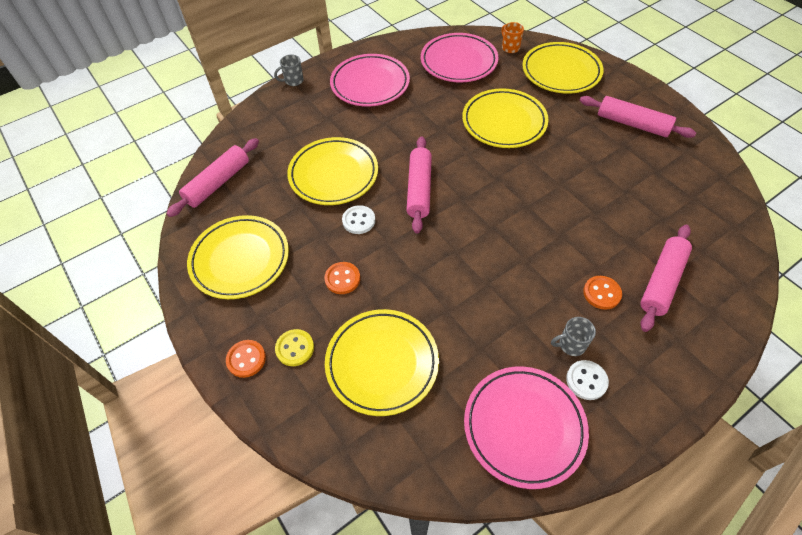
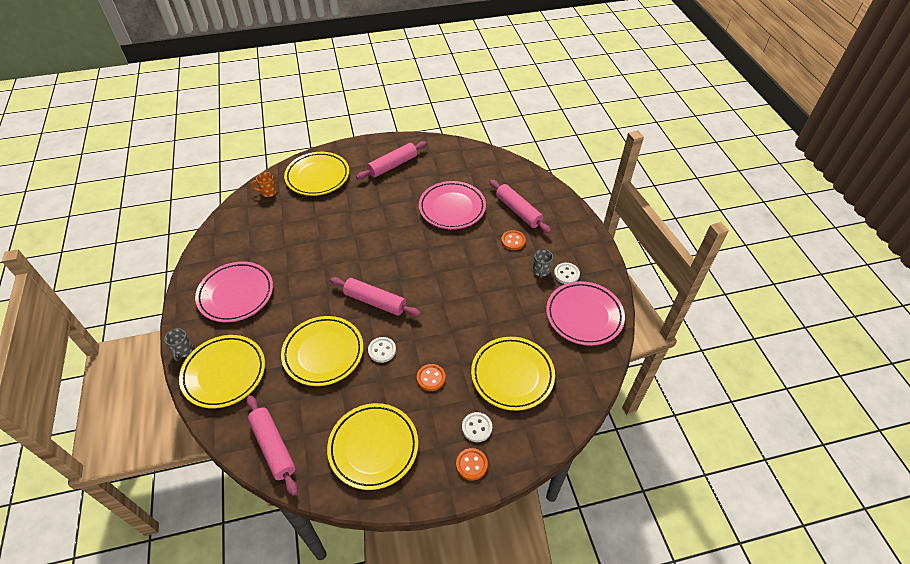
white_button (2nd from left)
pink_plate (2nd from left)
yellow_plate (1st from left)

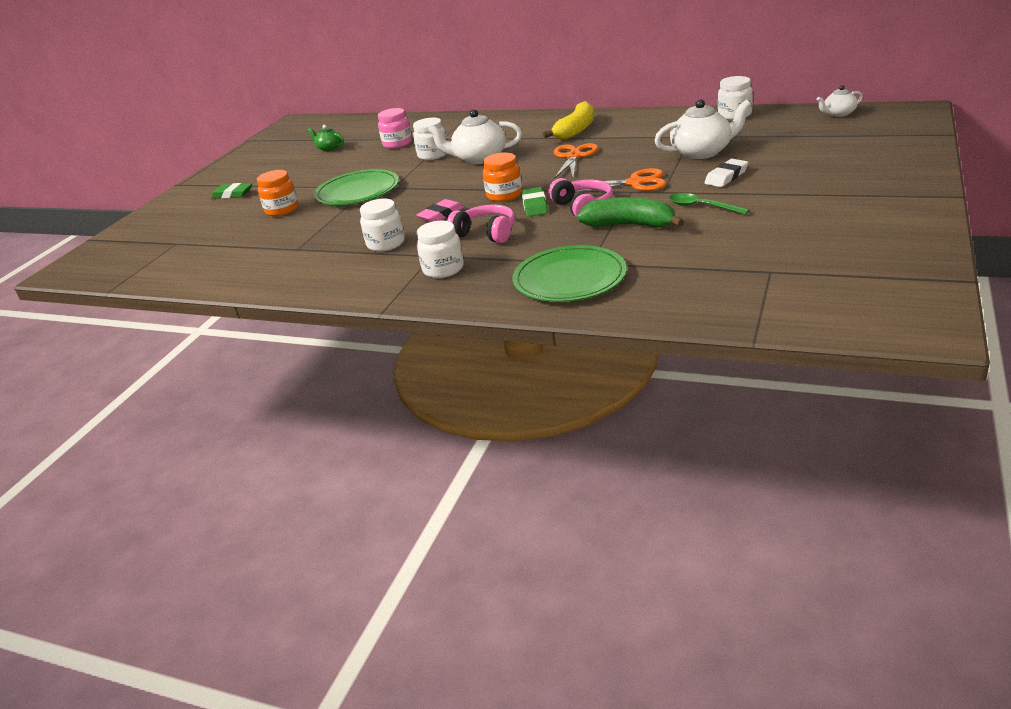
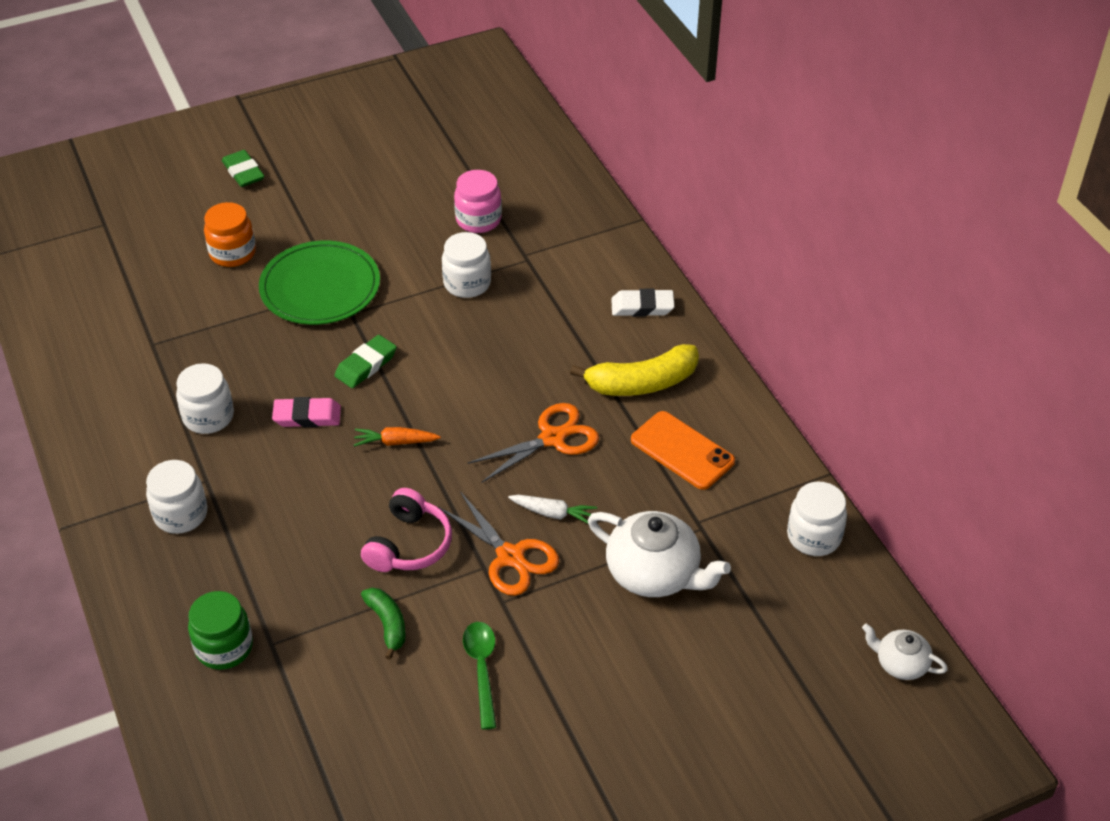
green_teapot
white_teapot (1st from left in the first image)
pink_headphones (1st from left in the first image)
orange_carrot
green_jar
green_eraser (2nd from left)
green_banana
white_eraser
white_carrot
orange_phone

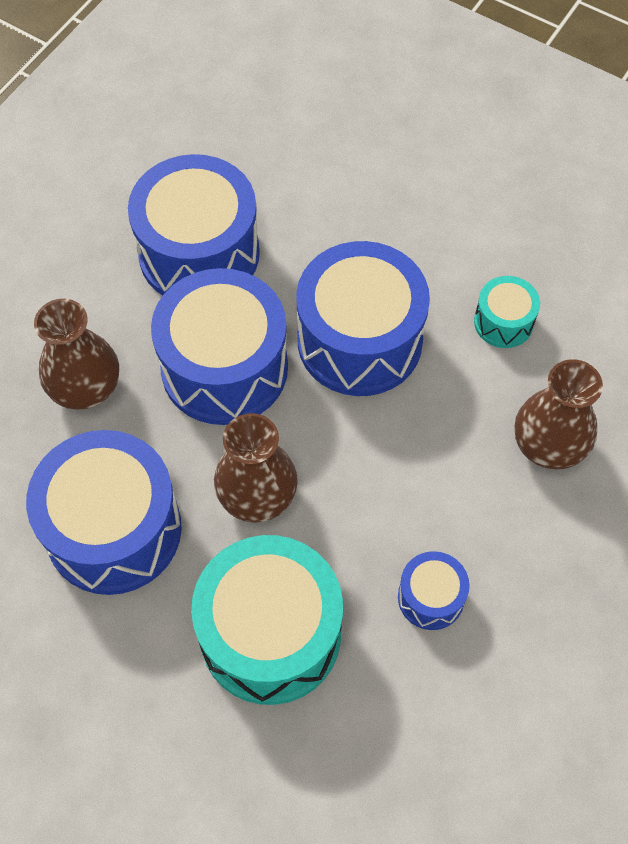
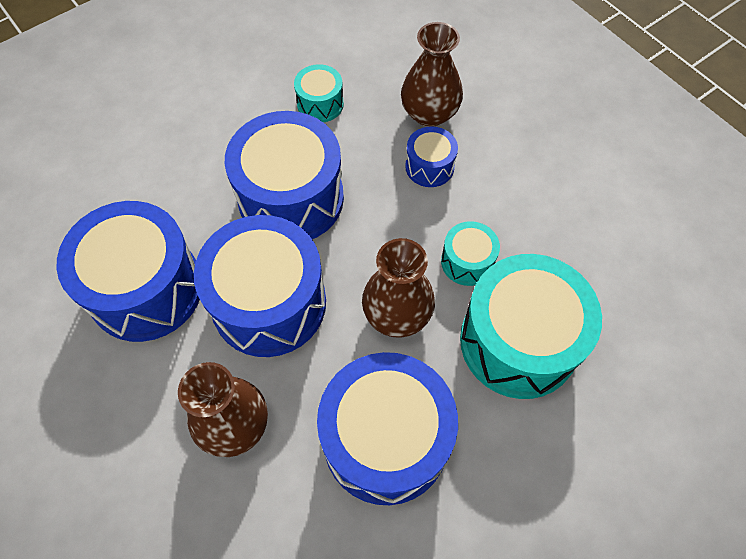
blue_drum (5th from left)
turquoise_drum (2nd from left)

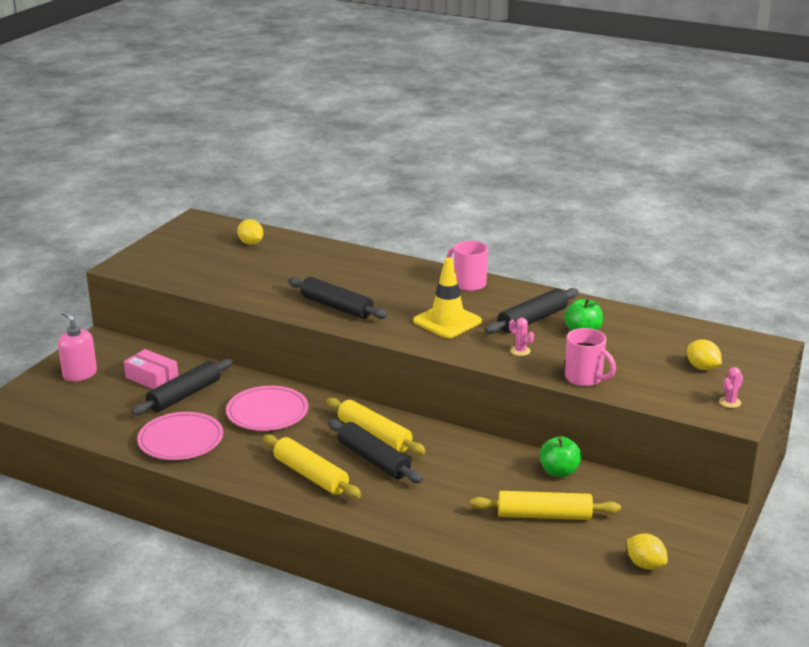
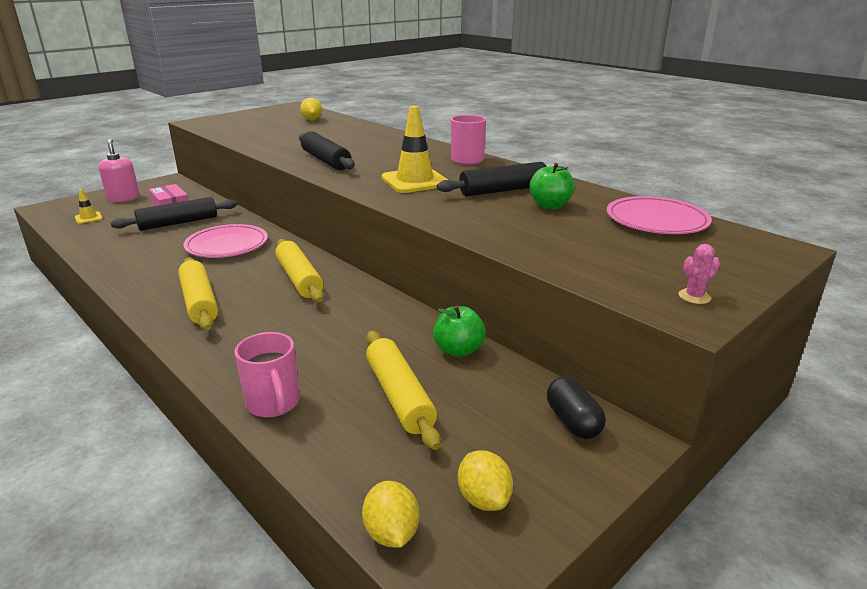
pink_plate (2nd from left)
black_rolling_pin (3rd from left in the first image)
yellow_rolling_pin (3rd from left)
pink_cactus (1st from left in the first image)
pink_mug (1st from left)
yellow_lemon (2nd from left)
yellow_traffic_cone (1st from left)
black_capsule

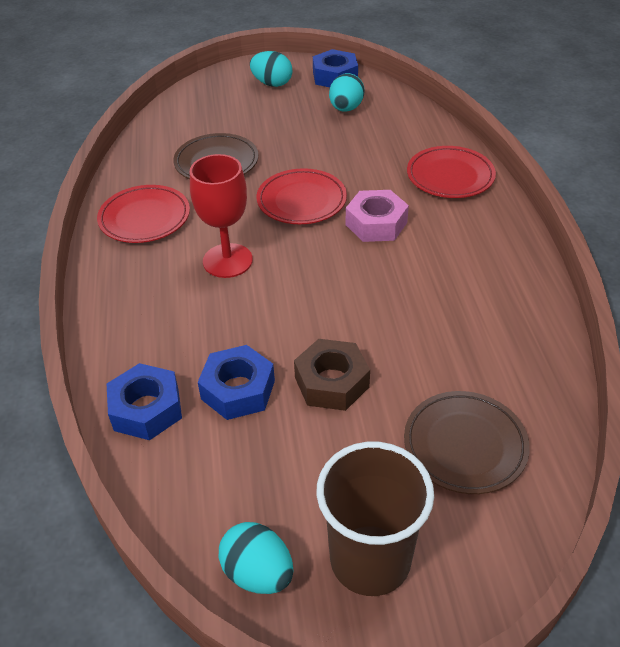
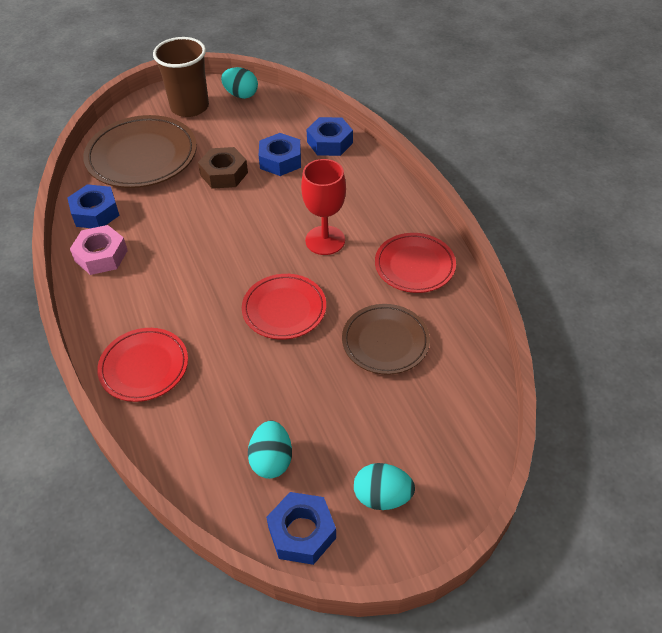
pink_nut
brown_plate (1st from left)
blue_nut (1st from left)

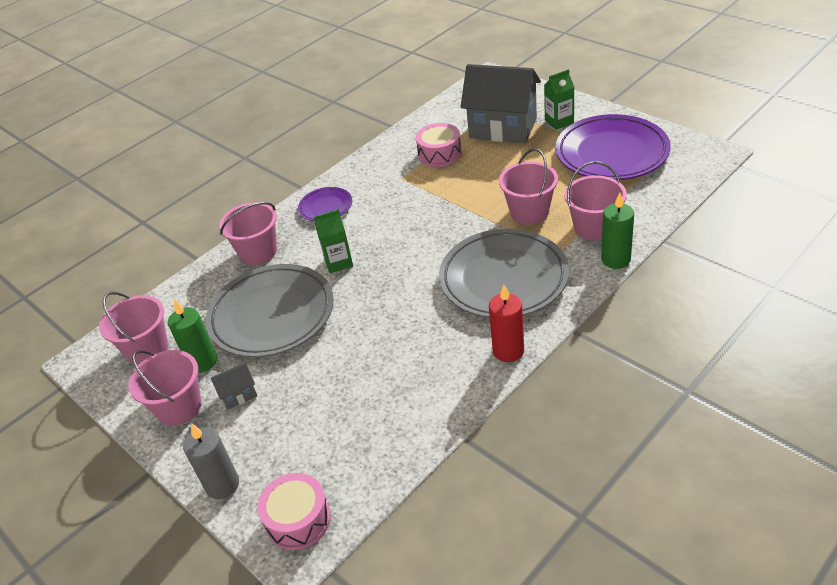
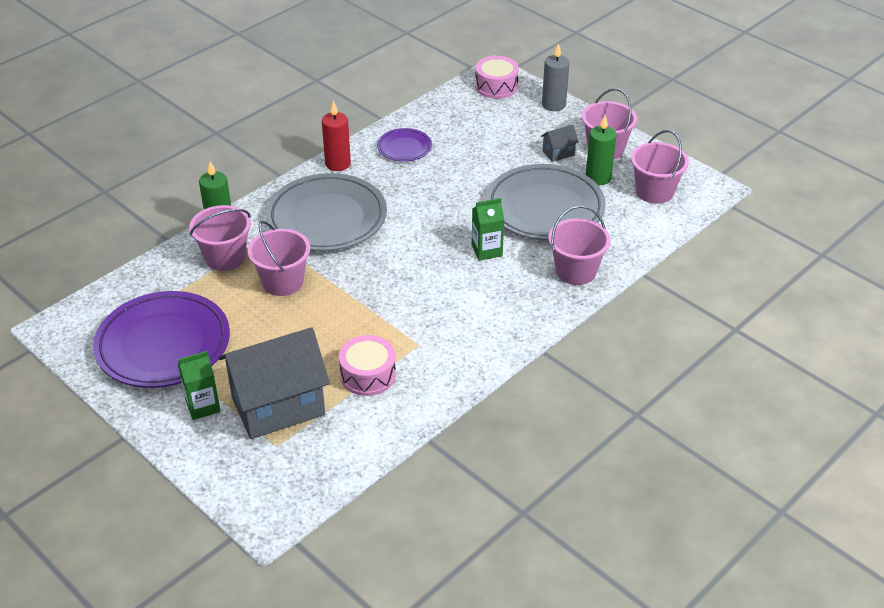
purple_plate (2nd from left)
grey_house (1st from left)

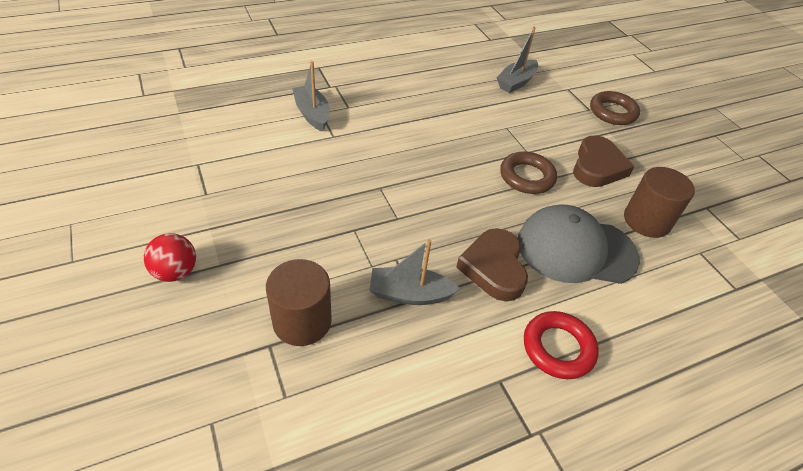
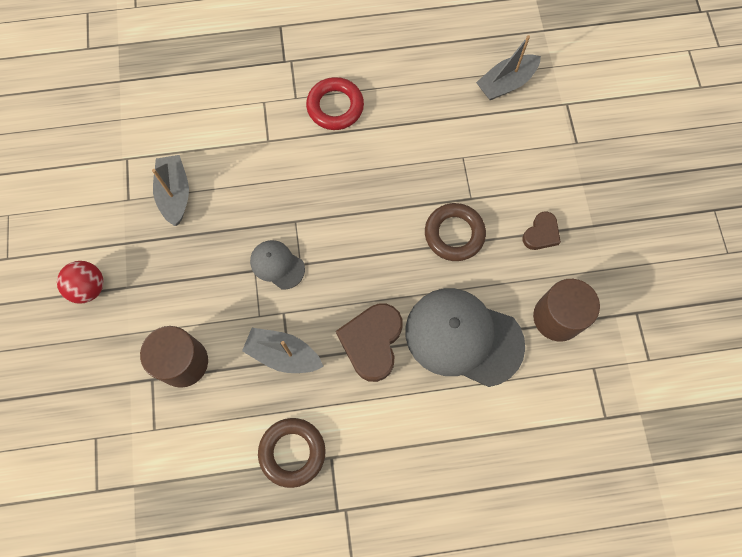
grey_boat (1st from left)
red_ring
brown_heart (2nd from left)
brown_ring (1st from left)
grey_cap (1st from left)

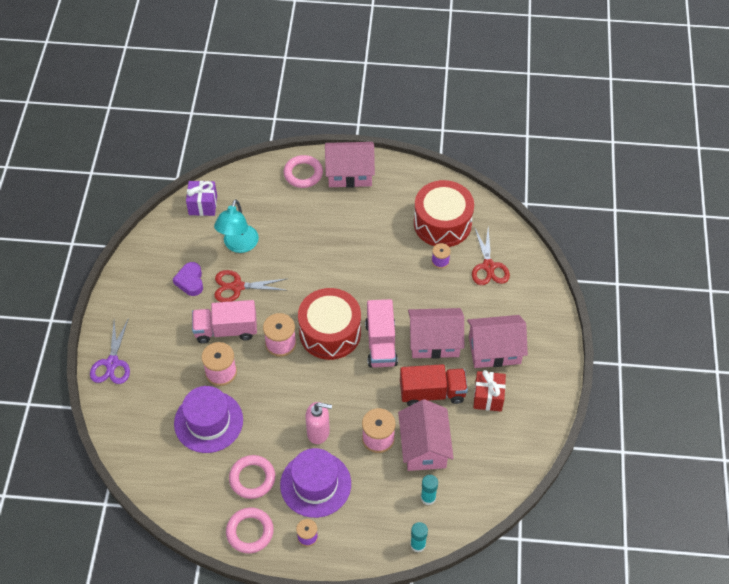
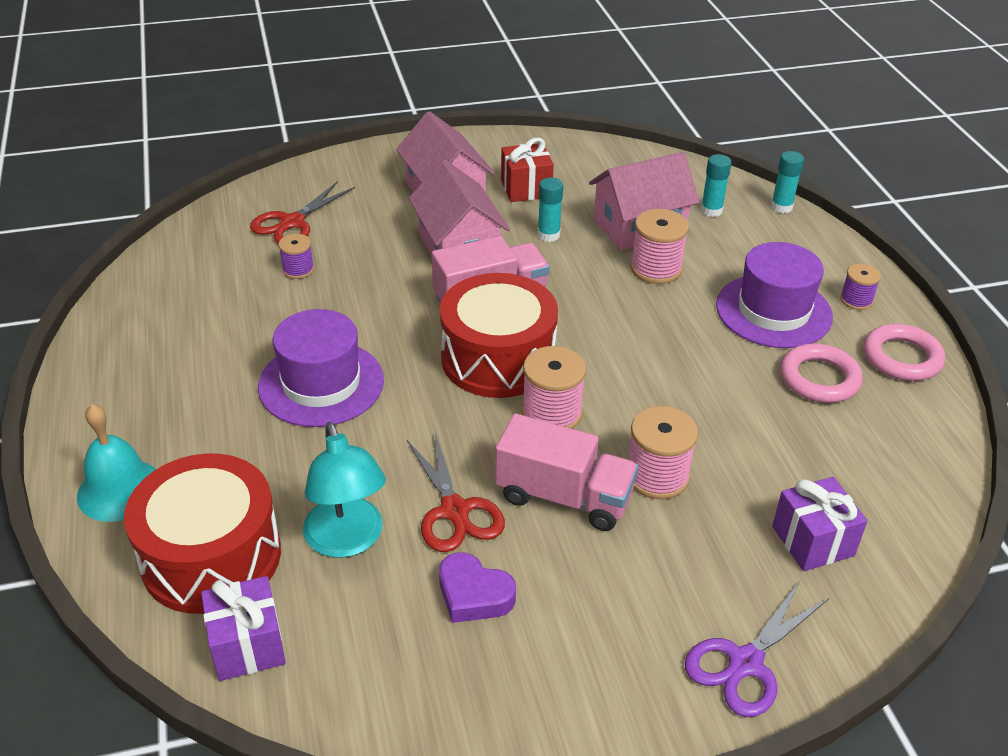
purple_scissors
purple_heart
purple_hat (1st from left)
pink_truck (2nd from left)
turquoise_lamp
turquoise_bell
pink_soap_dispenser
pink_house (1st from left in the first image)
turquoise_glue_stick (1st from left)
red_drum (1st from left)
red_scissors (1st from left)
purple_gift (2nd from left)

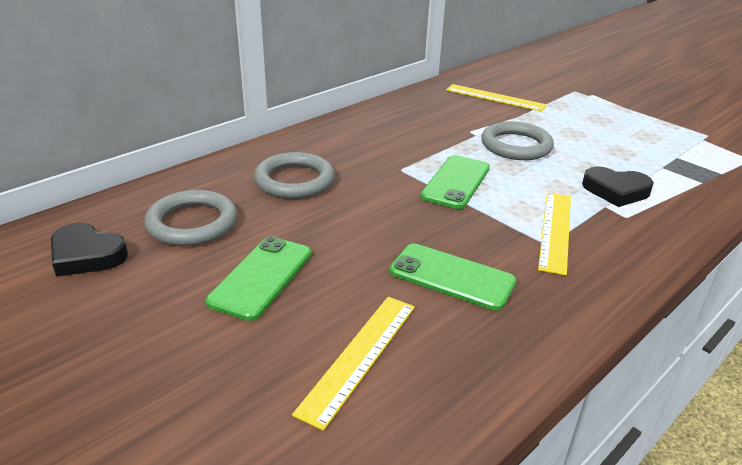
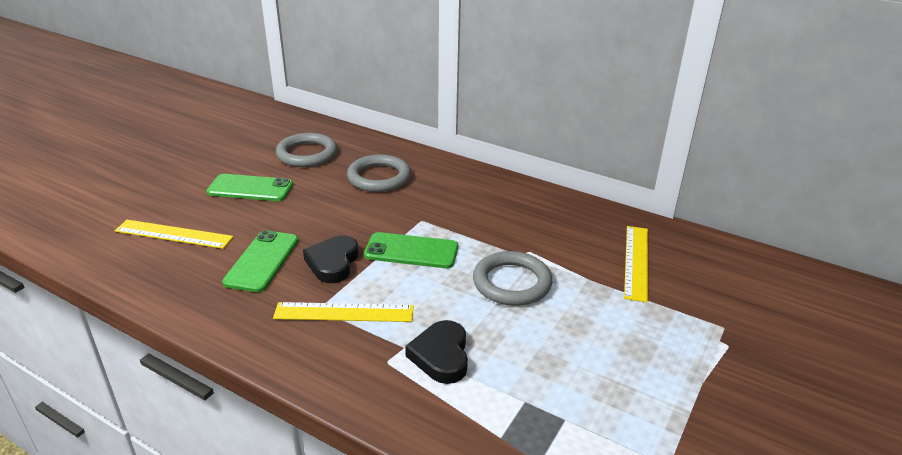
black_heart (1st from left)

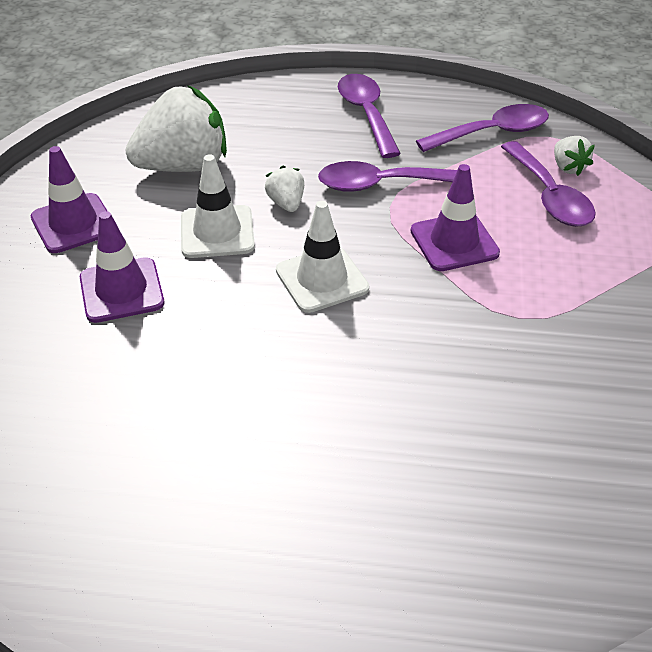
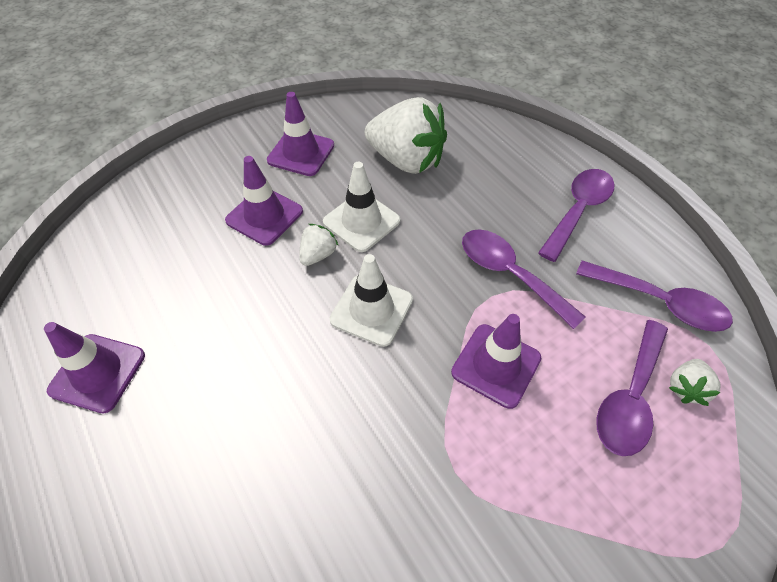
white_strawberry (1st from left)
purple_traffic_cone (1st from left)

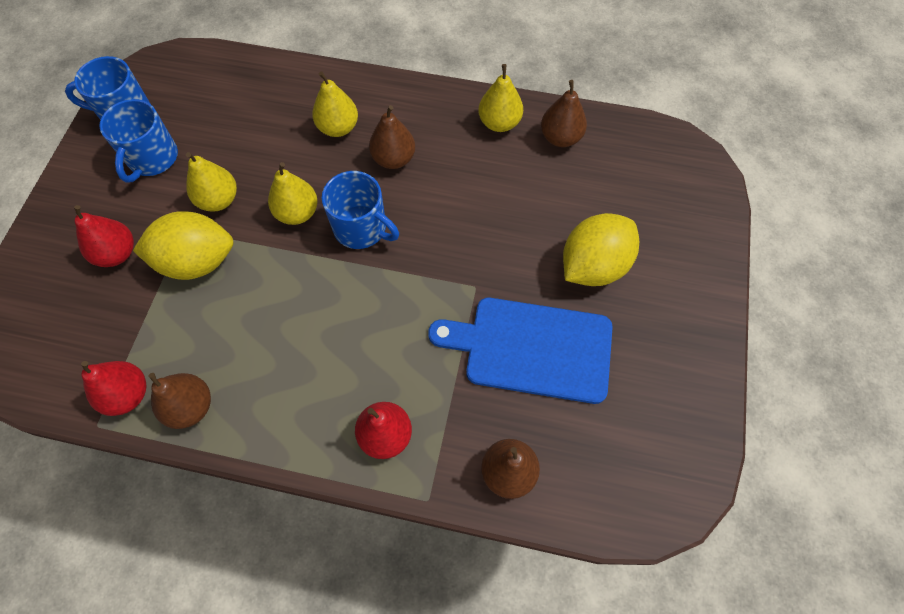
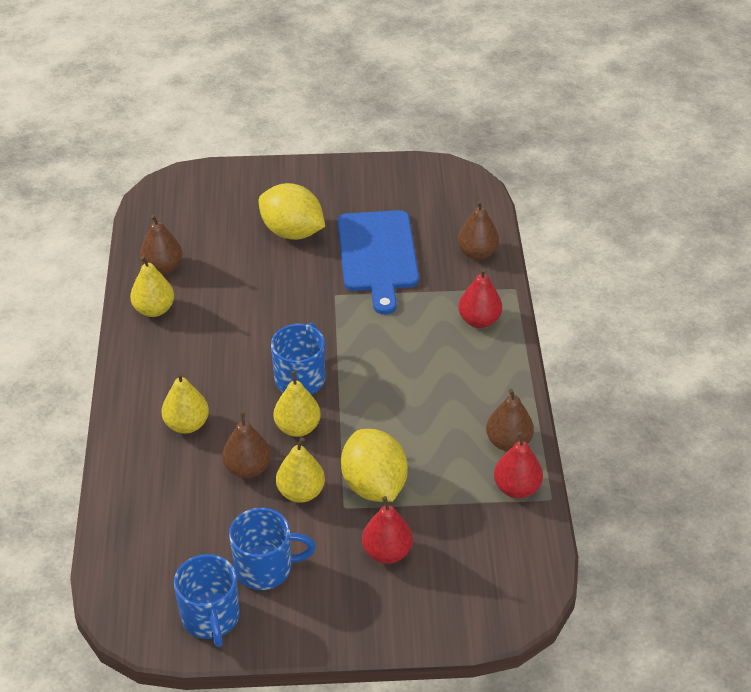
brown_pear (2nd from left)

